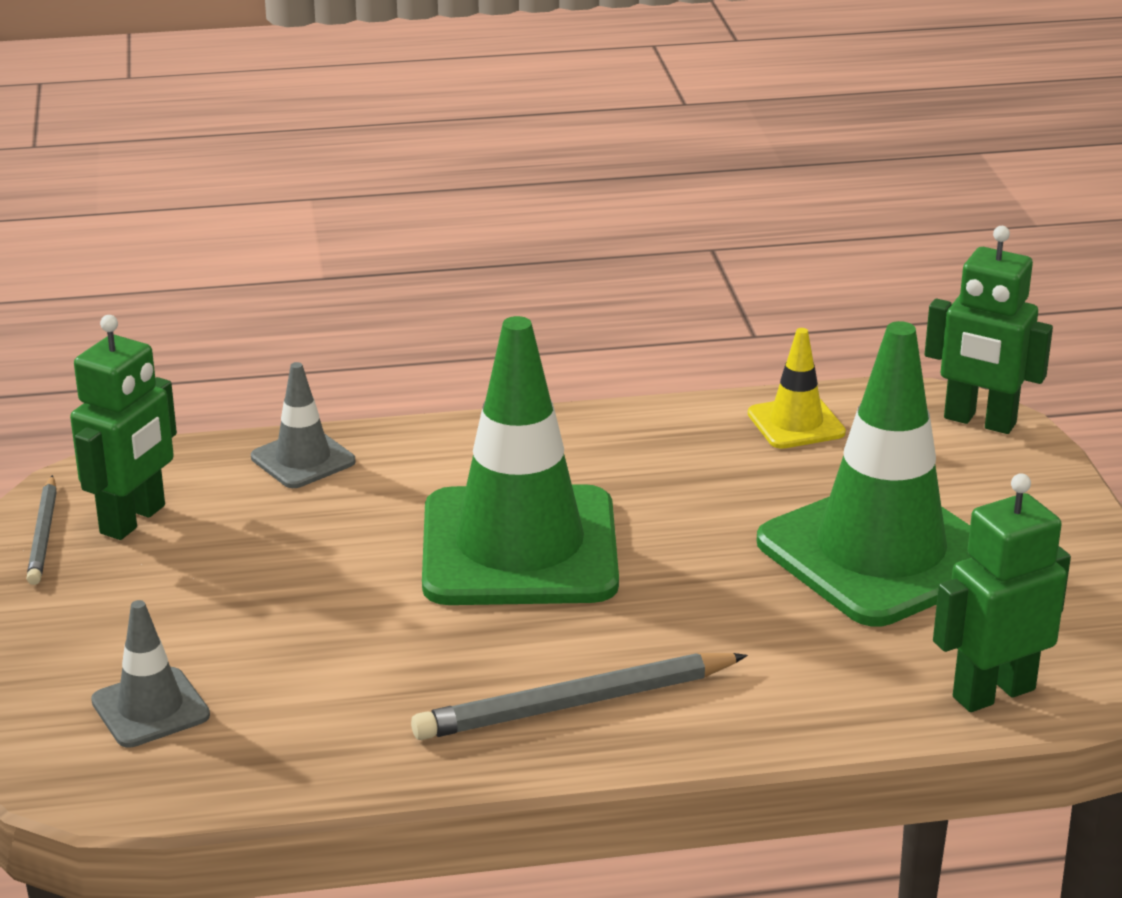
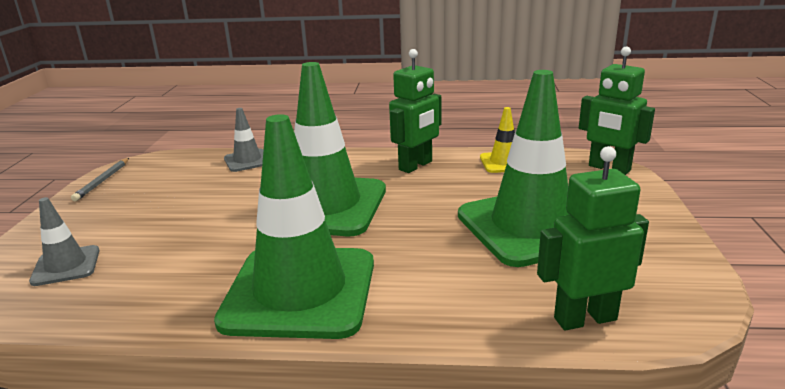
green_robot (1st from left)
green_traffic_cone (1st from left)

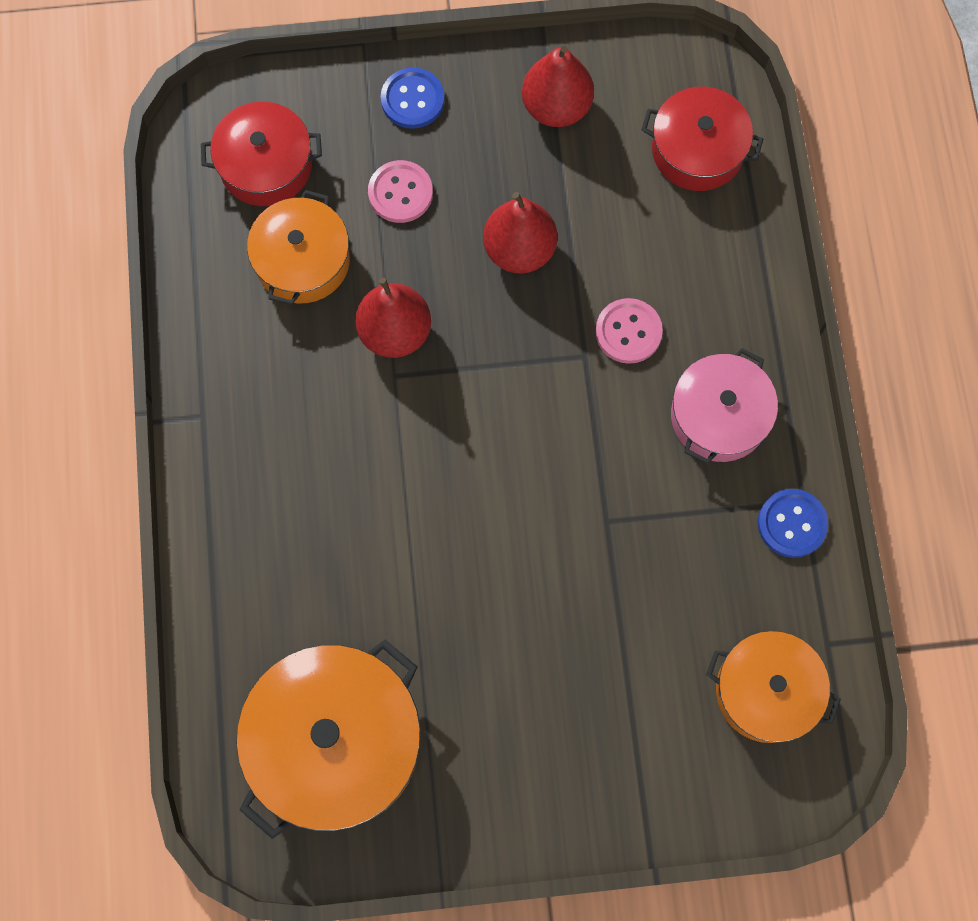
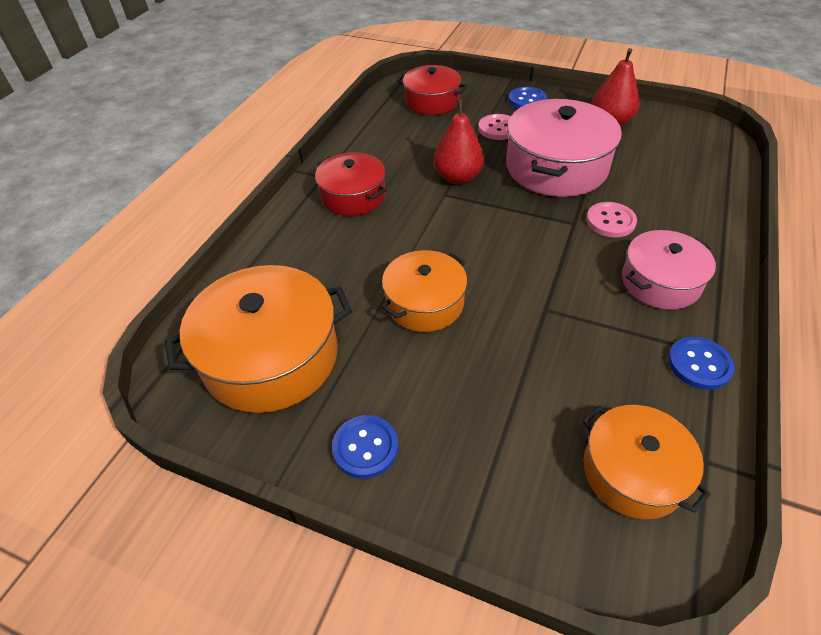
orange_pot (2nd from left)
pink_pot (1st from left)
red_pot (1st from left)
blue_button (1st from left)

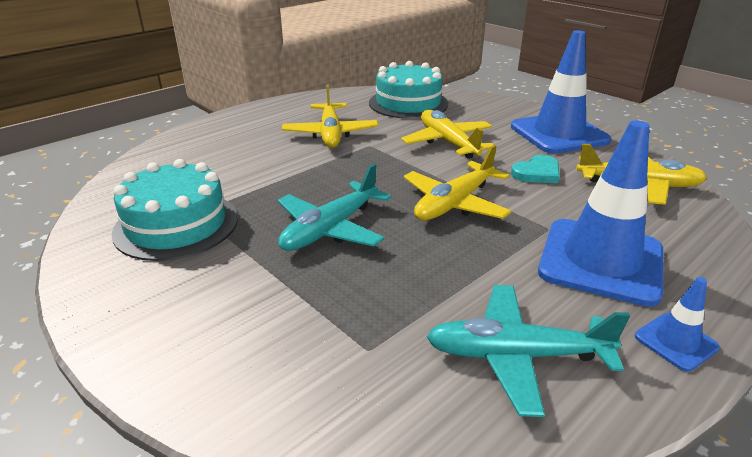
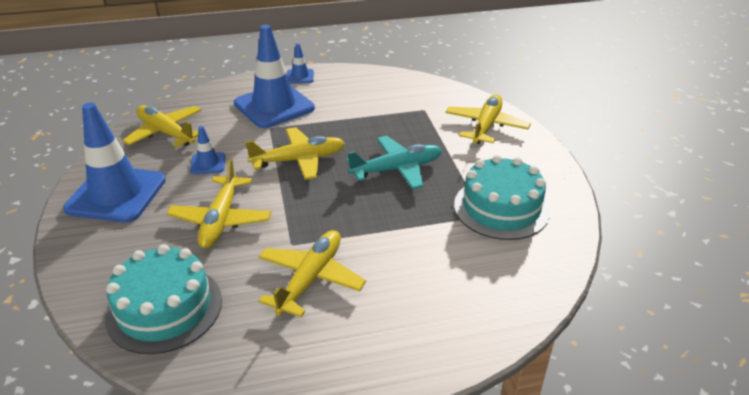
turquoise_plane (2nd from left in the first image)
blue_traffic_cone (2nd from left)
yellow_plane (5th from left)

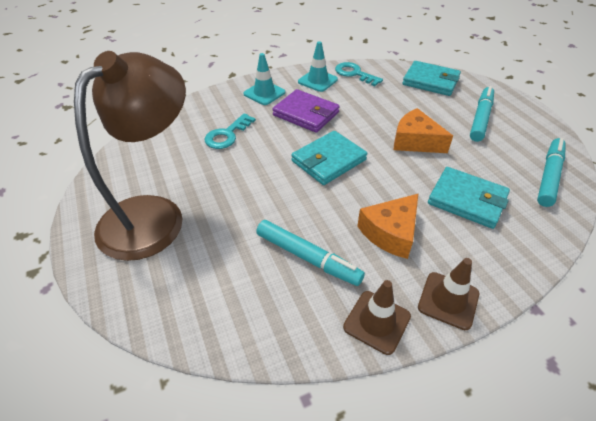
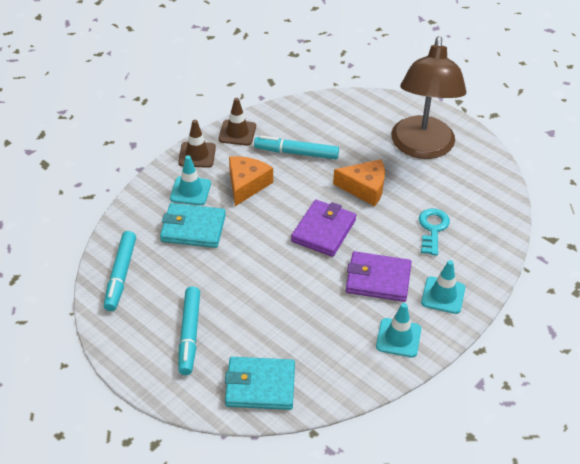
purple_wallet (1st from left)
turquoise_key (2nd from left in the first image)
orange_cheese (2nd from left)
turquoise_traffic_cone (1st from left)

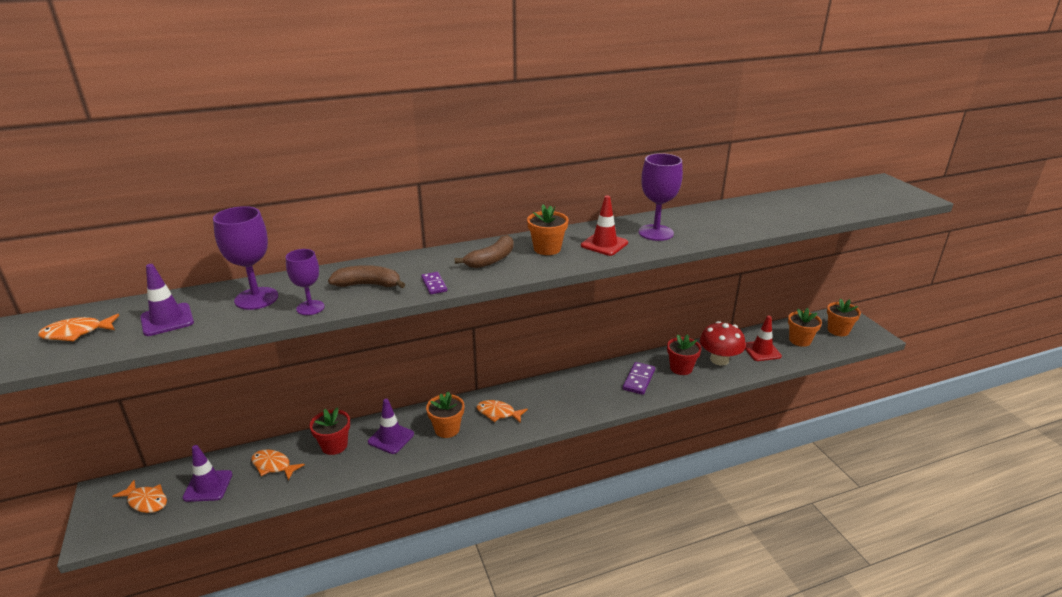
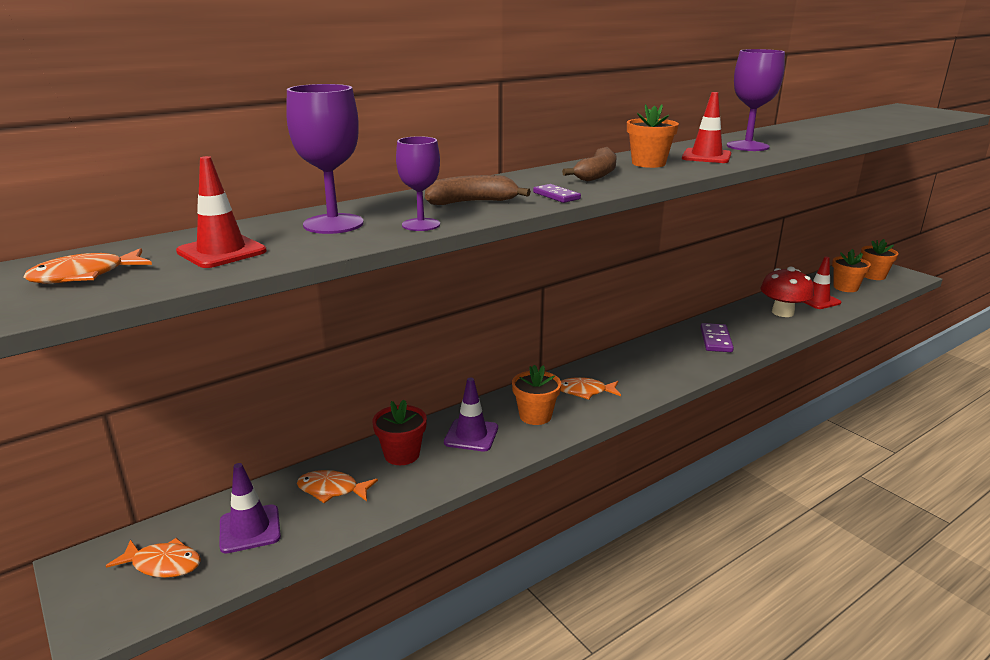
red_traffic_cone (1st from left)
red_flower_pot (2nd from left in the first image)

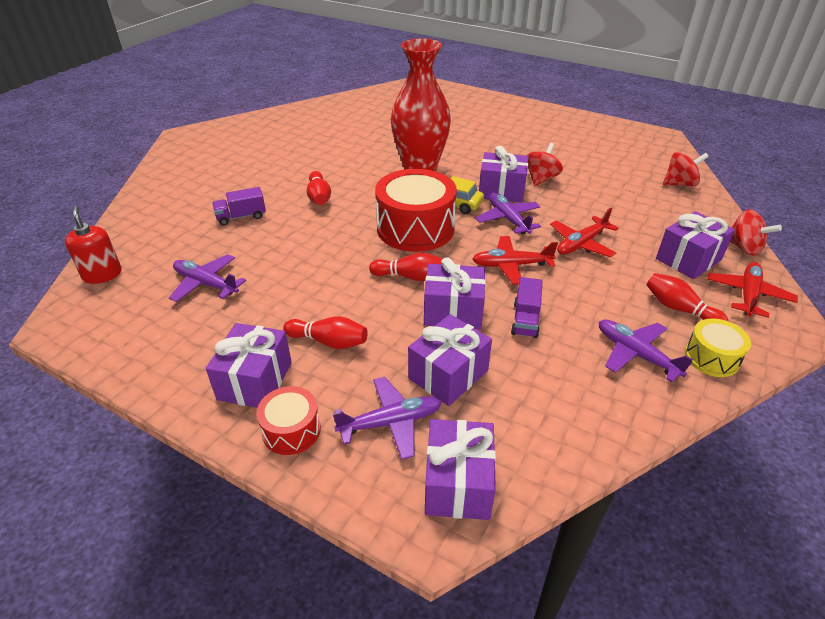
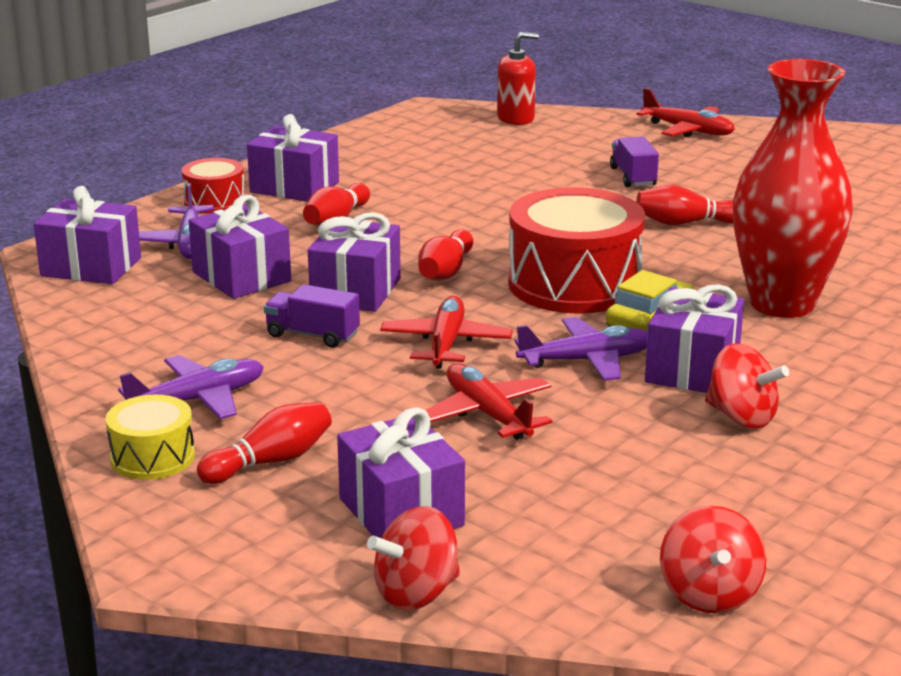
purple_plane (1st from left in the first image)
red_plane (3rd from left)

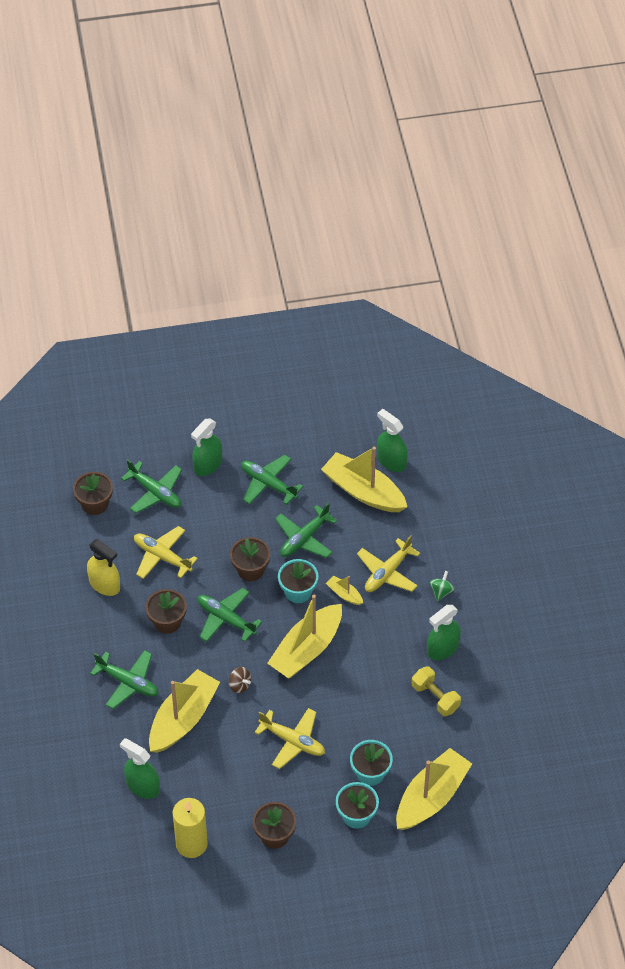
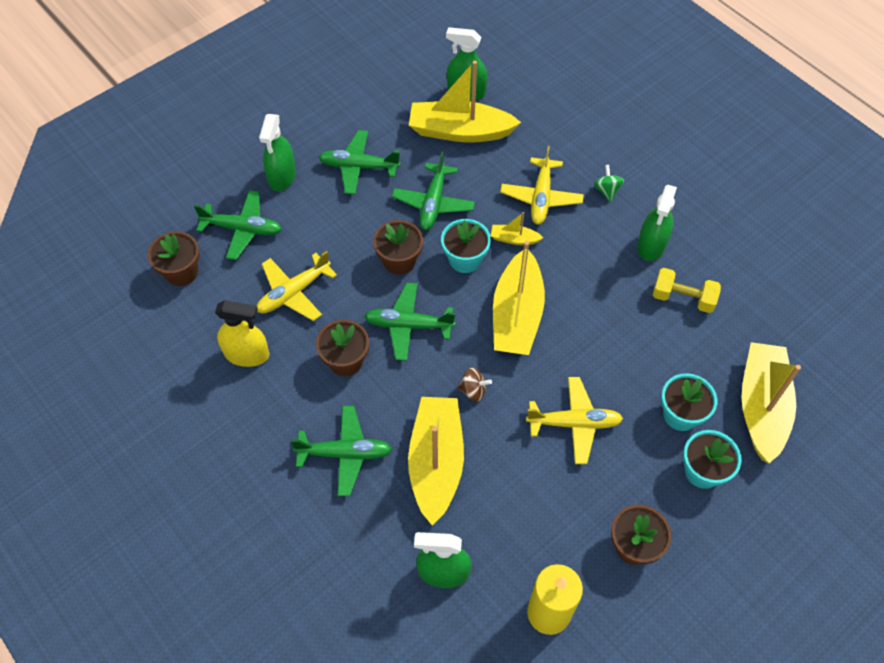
yellow_plane (1st from left)

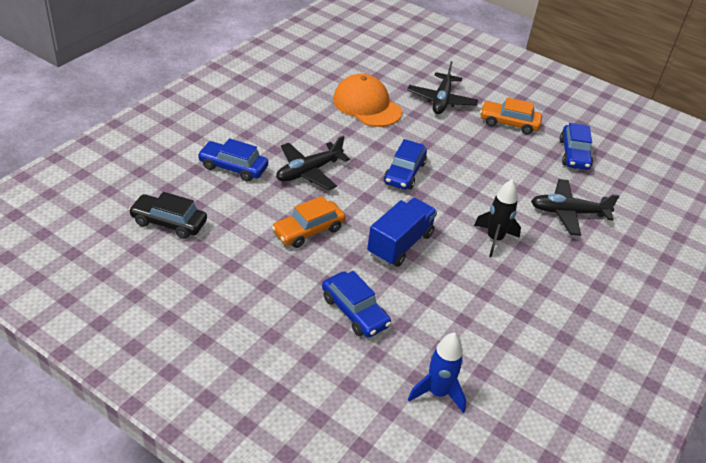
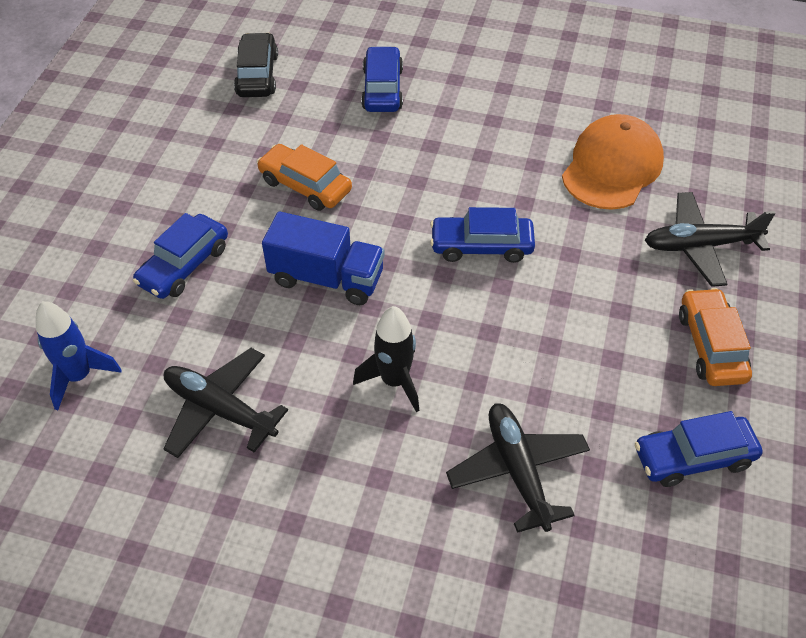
black_plane (1st from left)

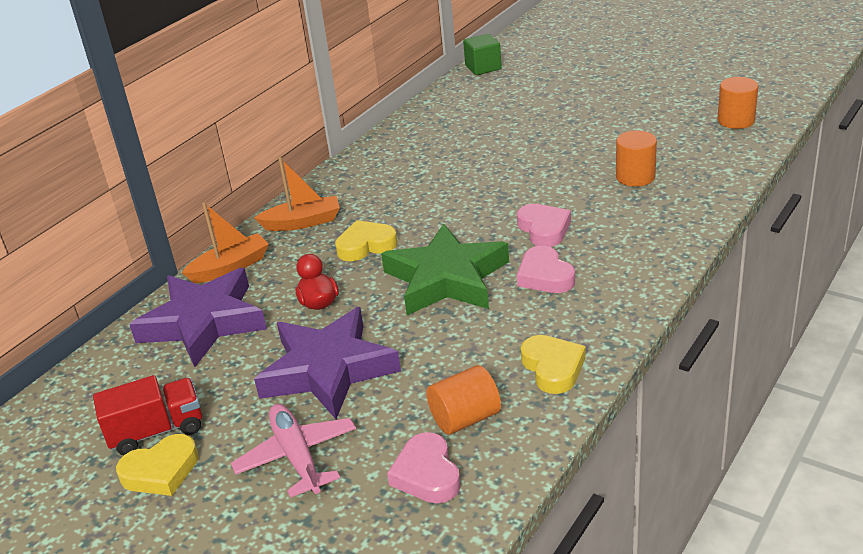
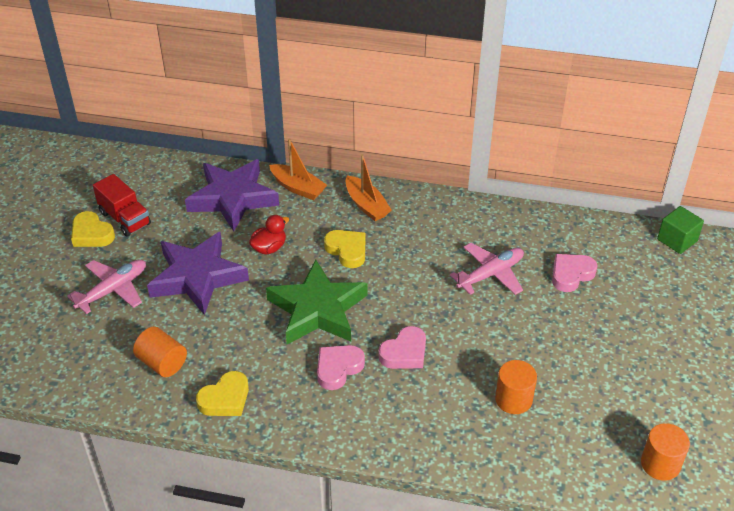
pink_heart (3rd from left)
pink_plane (2nd from left)

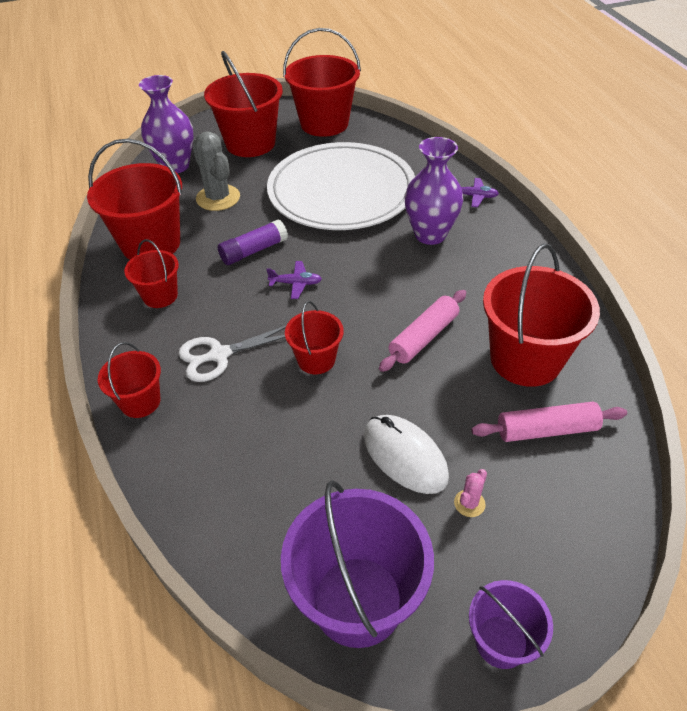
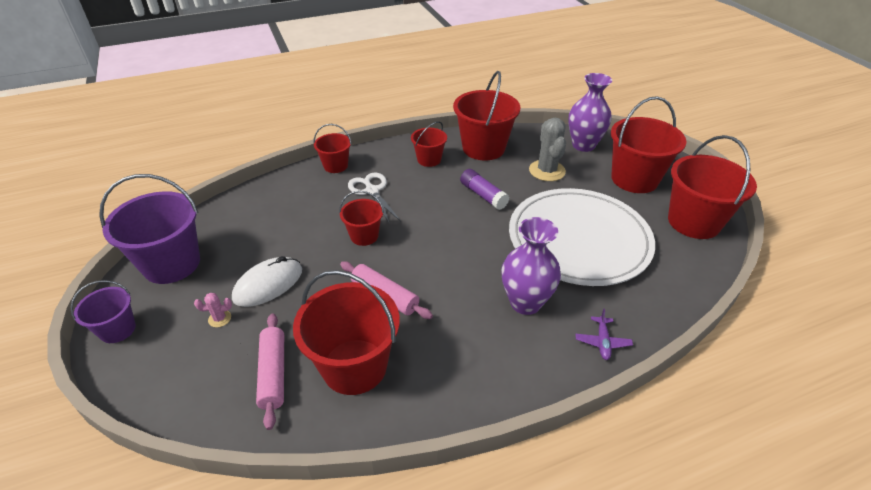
grey_cactus
purple_plane (1st from left in the first image)
pink_cactus

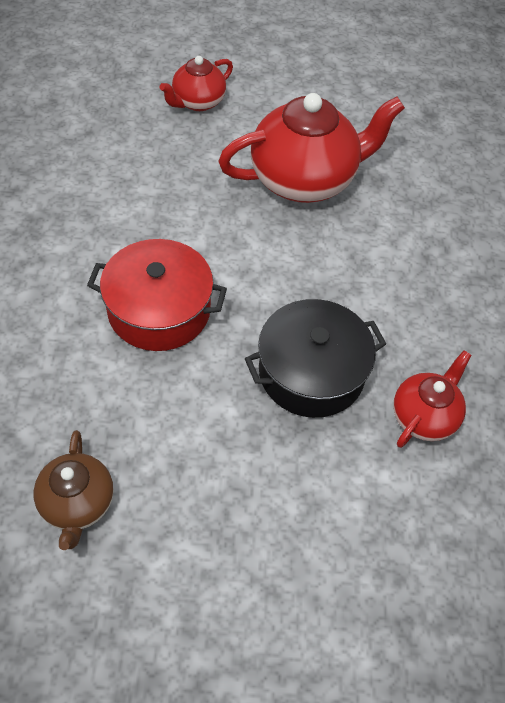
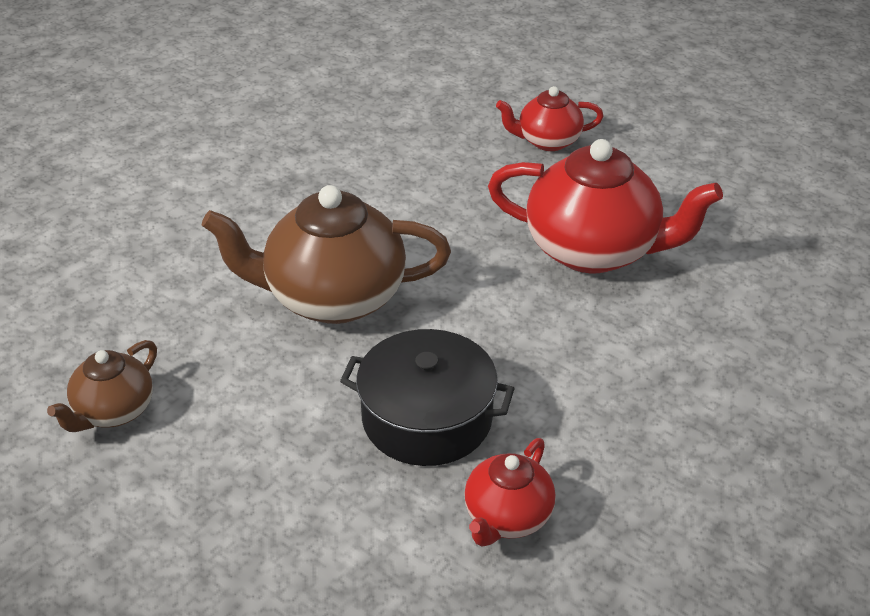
brown_teapot (2nd from left)
red_teapot (1st from left)

